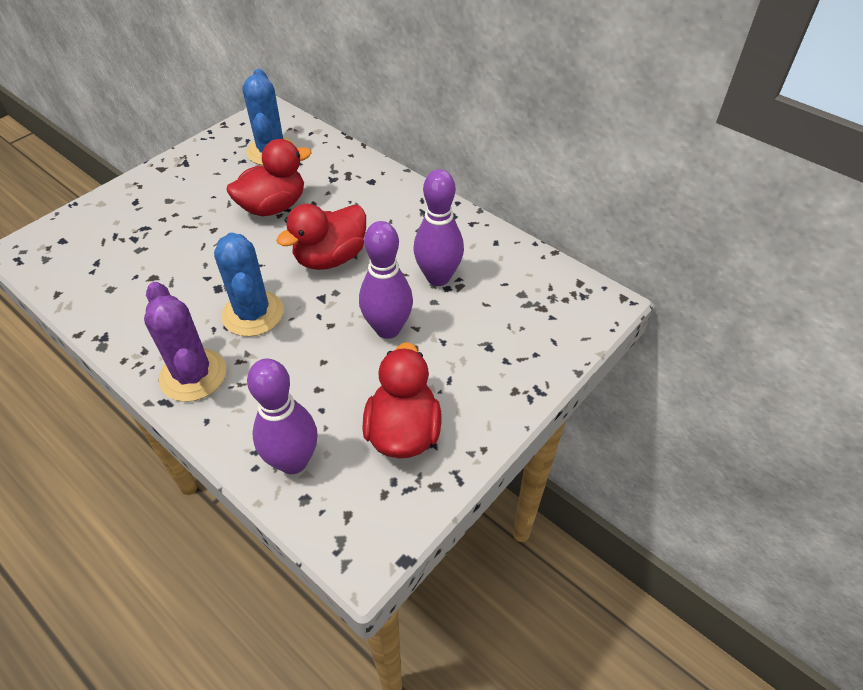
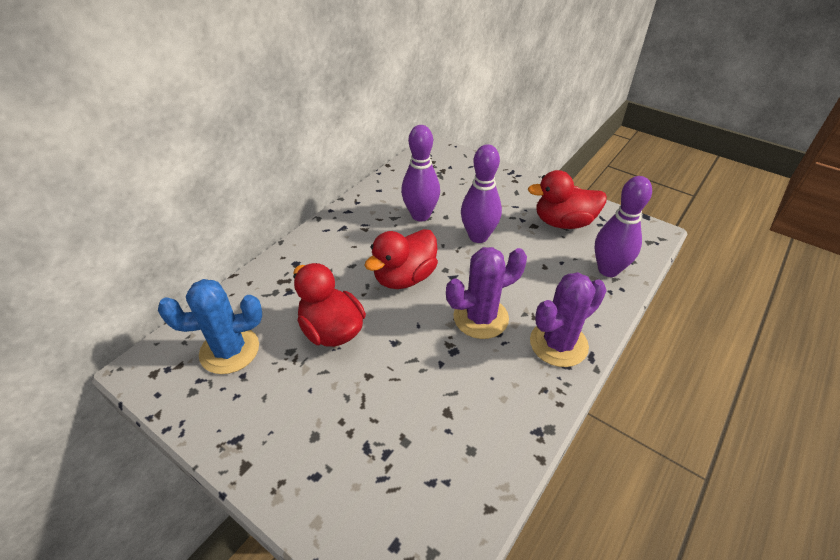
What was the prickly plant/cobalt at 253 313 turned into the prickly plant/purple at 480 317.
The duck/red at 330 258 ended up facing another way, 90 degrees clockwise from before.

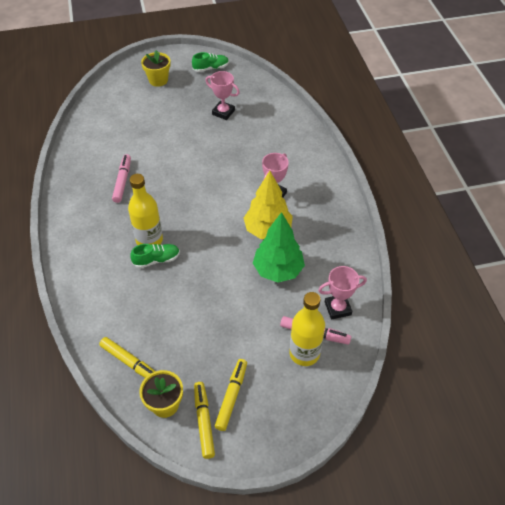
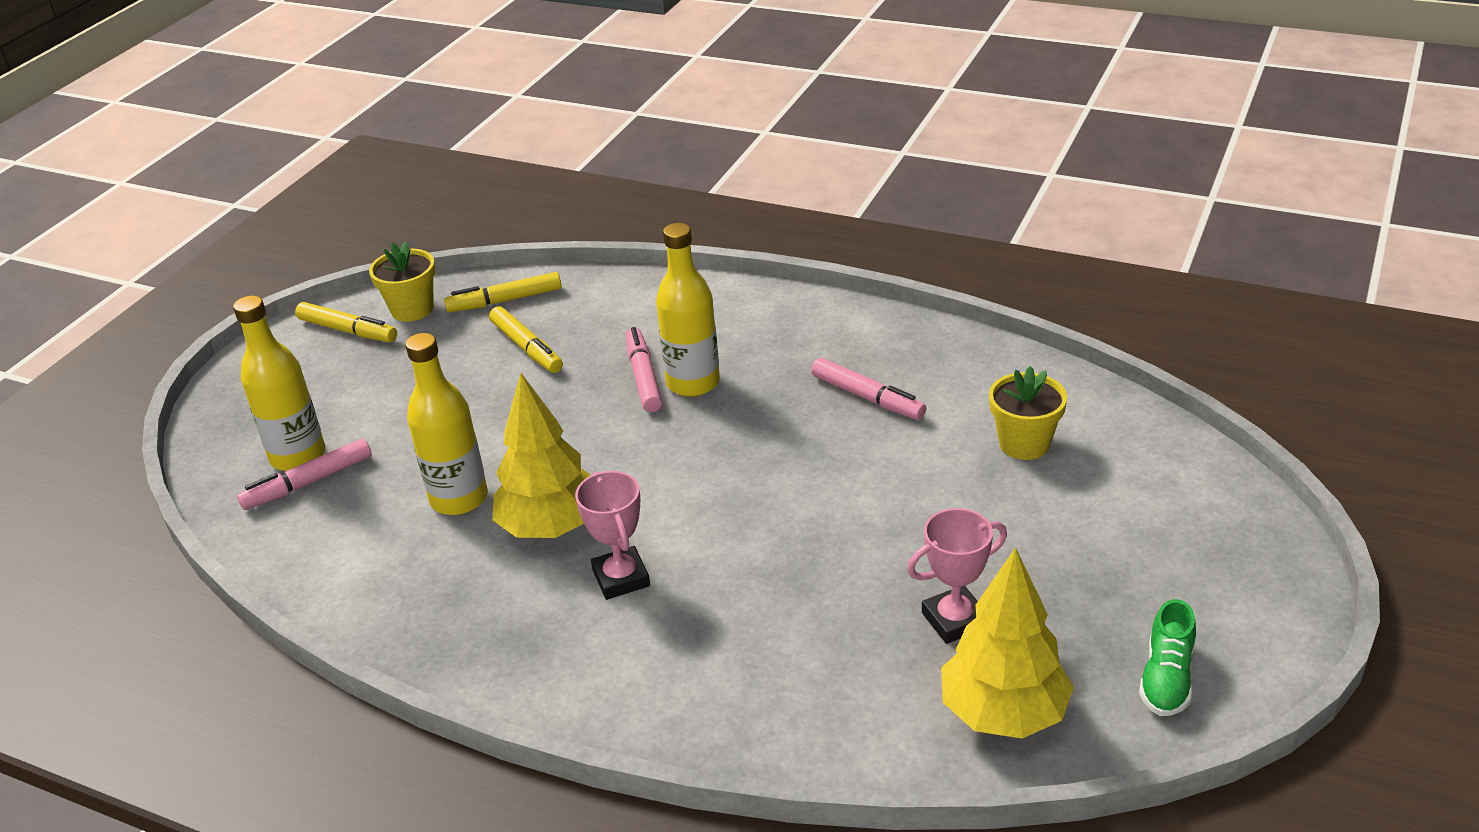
The second view lost the award cup/rosy at 337 308.
The second view gained the toy tree/yellow at 1003 714.
The plant pot/yellow ended up elsewhere, having gone from 158 80 to 1024 443.
The felt pen/yellow ended up elsewhere, having gone from 231 396 to 527 348.
Where the shoe/emerald stood at 156 260, the felt pen/rosy came to stand at 643 377.
Where the toy tree/emerald stood at 278 270, the drink bottle/yellow came to stand at 459 499.

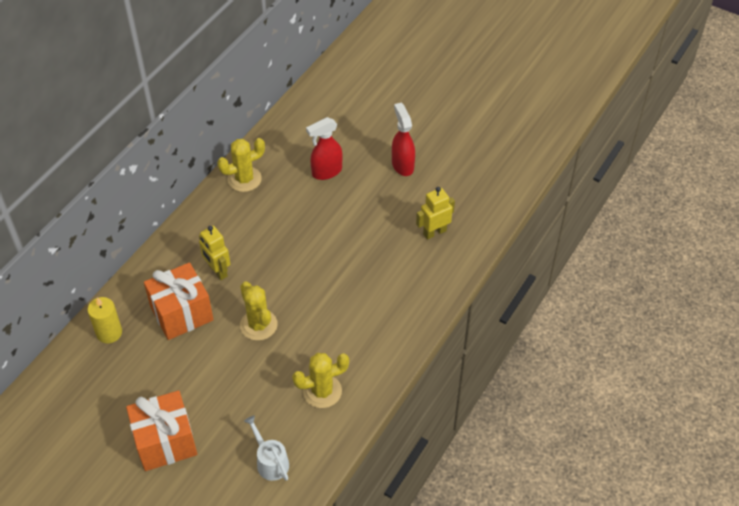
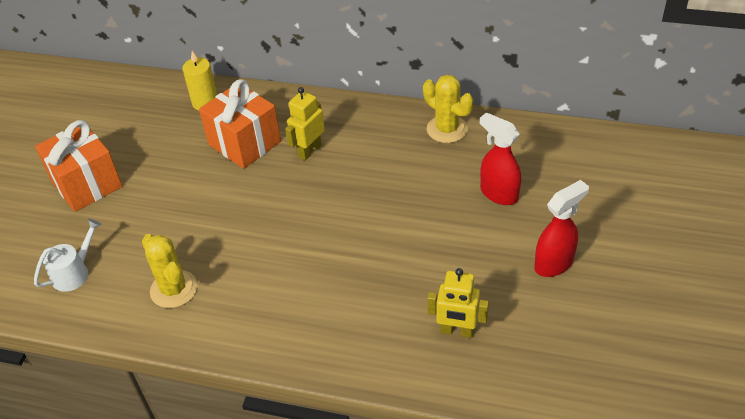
The second view lost the prickly plant/yellow at 258 325.
The toy robot/yellow at 434 232 ended up facing another way, 150 degrees clockwise from before.

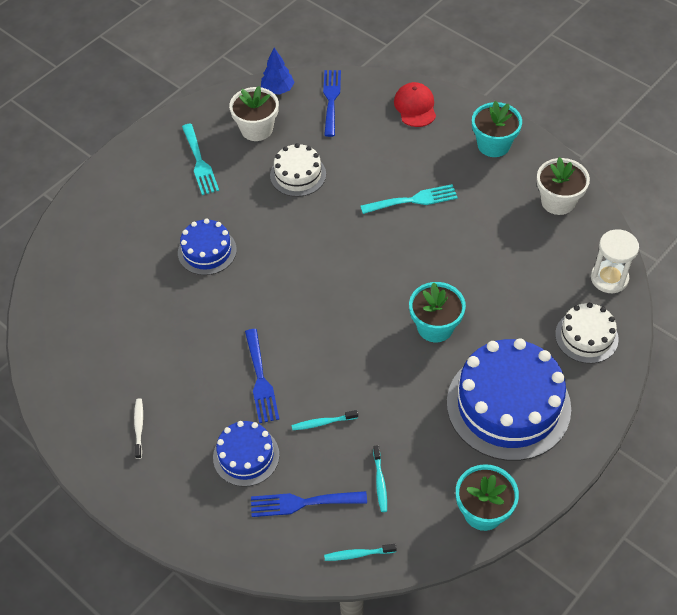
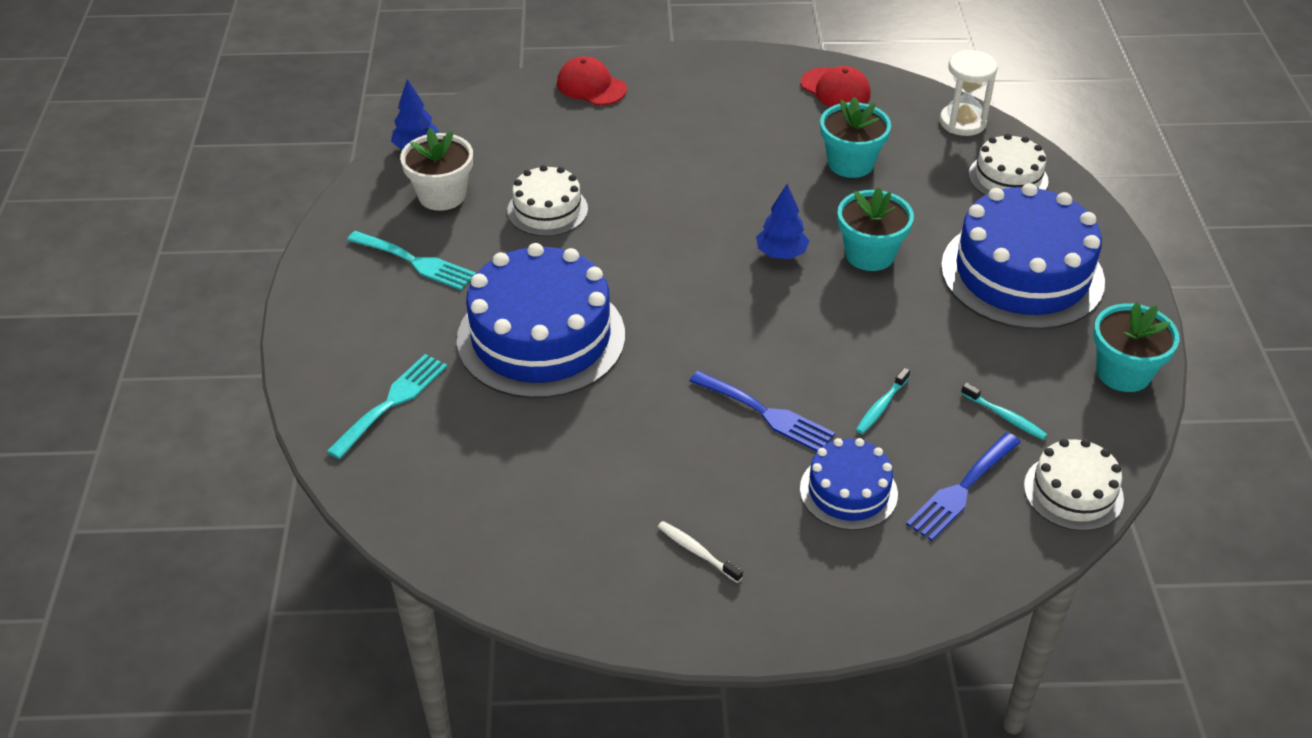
The second view lost the fork/cobalt at 331 99.
The second view gained the toy tree/cobalt at 781 254.
The fork/aqua ended up elsewhere, having gone from 413 200 to 392 402.
The plant pot/aqua ended up elsewhere, having gone from 493 145 to 850 163.
Where the toothbrush/aqua stood at 358 554, the gateau/pure white came to stand at 1073 492.
Where the plant pot/pure white stood at 558 201, the peaked cap/red came to stand at 835 89.
The size of the gateau/cobalt at 207 251 changed by a factor of 1.90.

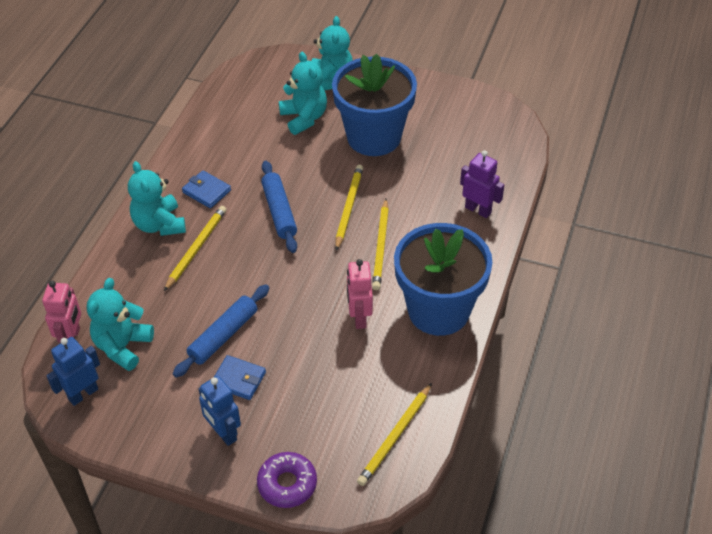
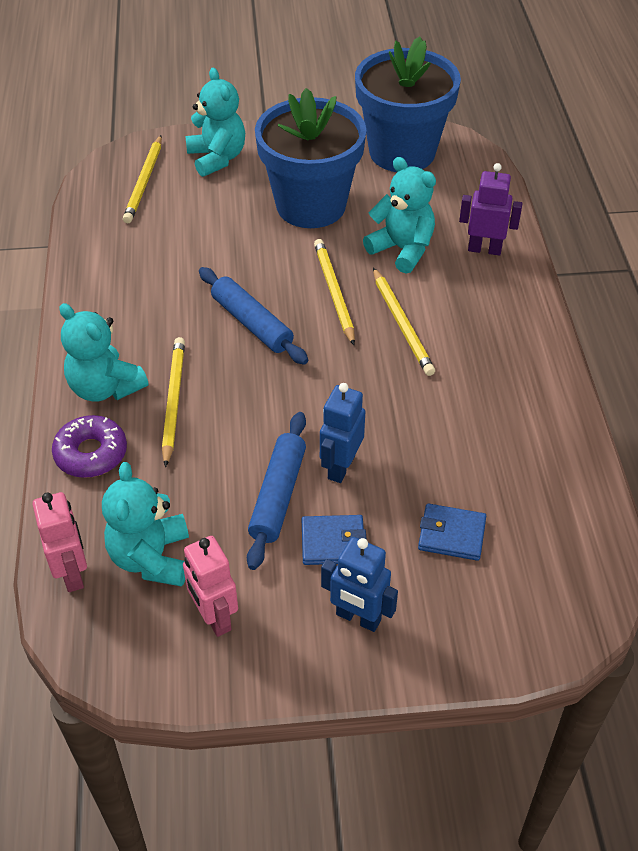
The toy robot/cobalt ended up elsewhere, having gone from 83 394 to 340 467.
The billfold/cobalt ended up elsewhere, having gone from 206 191 to 451 534.
The donut/purple ended up elsewhere, having gone from 287 484 to 91 453.
The teddy/aqua ended up elsewhere, having gone from 304 118 to 402 249.
The toy robot/rosy ended up elsewhere, having gone from 359 317 to 214 617.
The lead pencil/yellow ended up elsewhere, having gone from 395 436 to 144 182.
The plant pot/cobalt ended up elsewhere, having gone from 438 310 to 402 152.

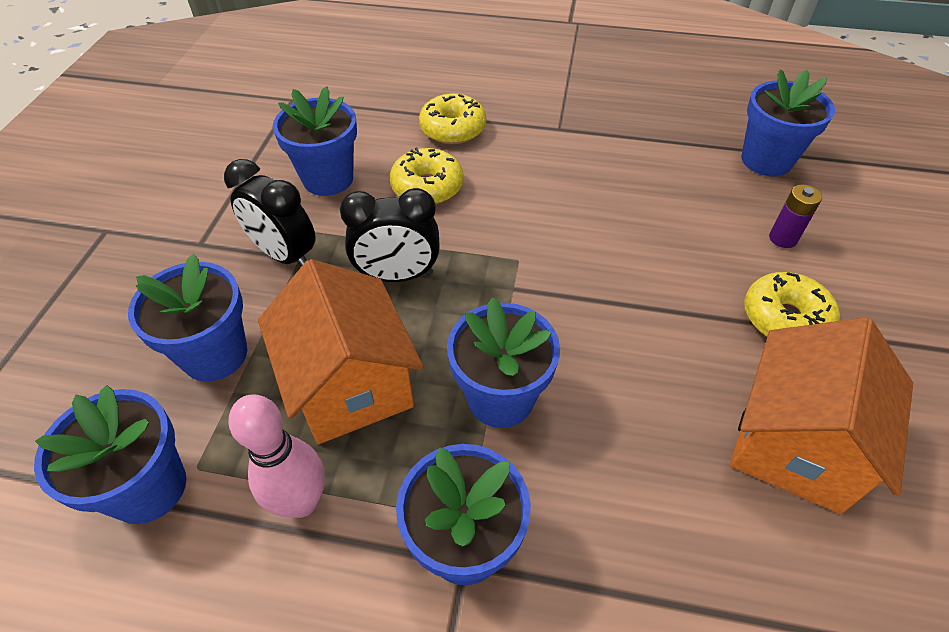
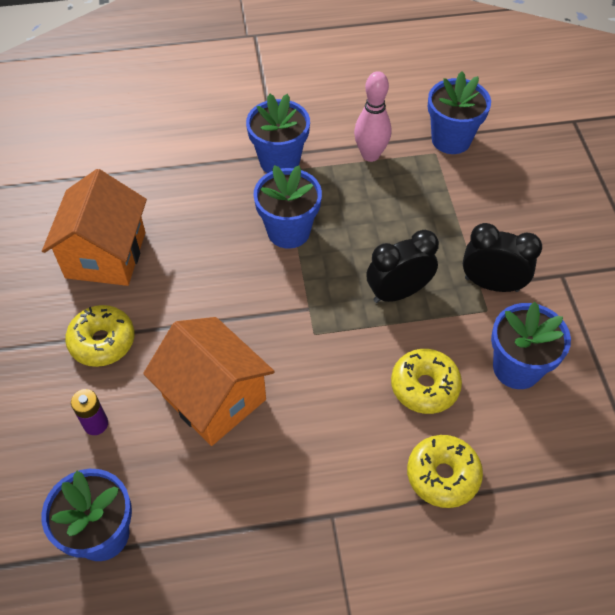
The second view lost the plant pot/cobalt at 215 354.
The cottage/orange ended up elsewhere, having gone from 350 384 to 214 398.

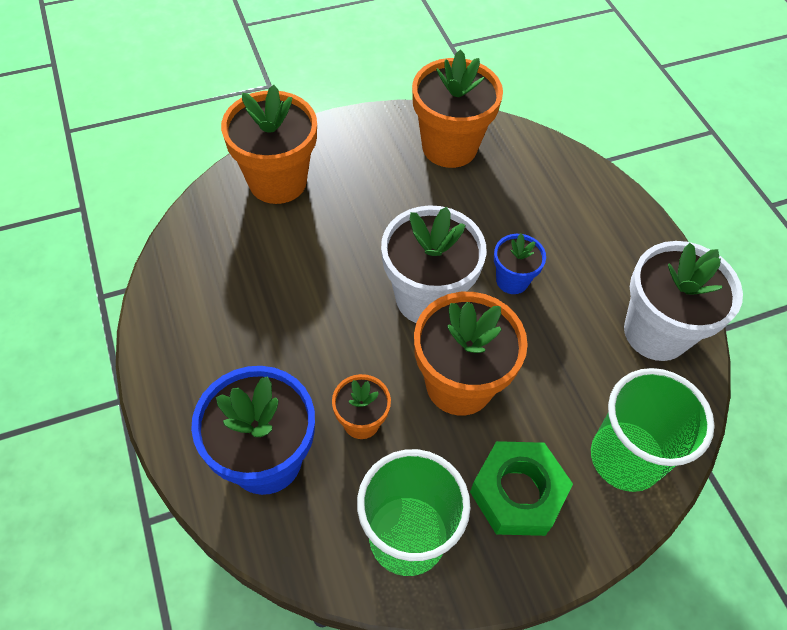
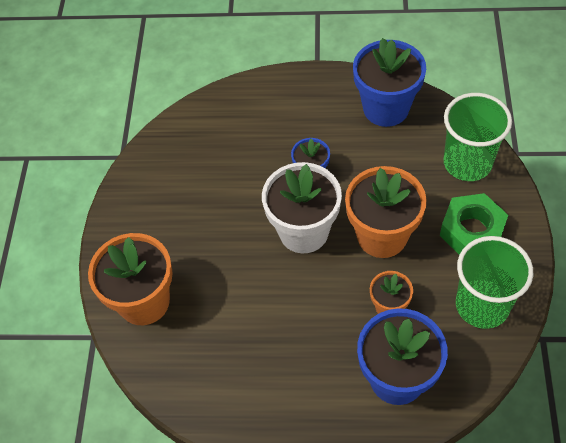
The second view lost the plant pot/orange at 449 147.
What was the plant pot/pure white at 656 332 turned into the plant pot/cobalt at 386 108.

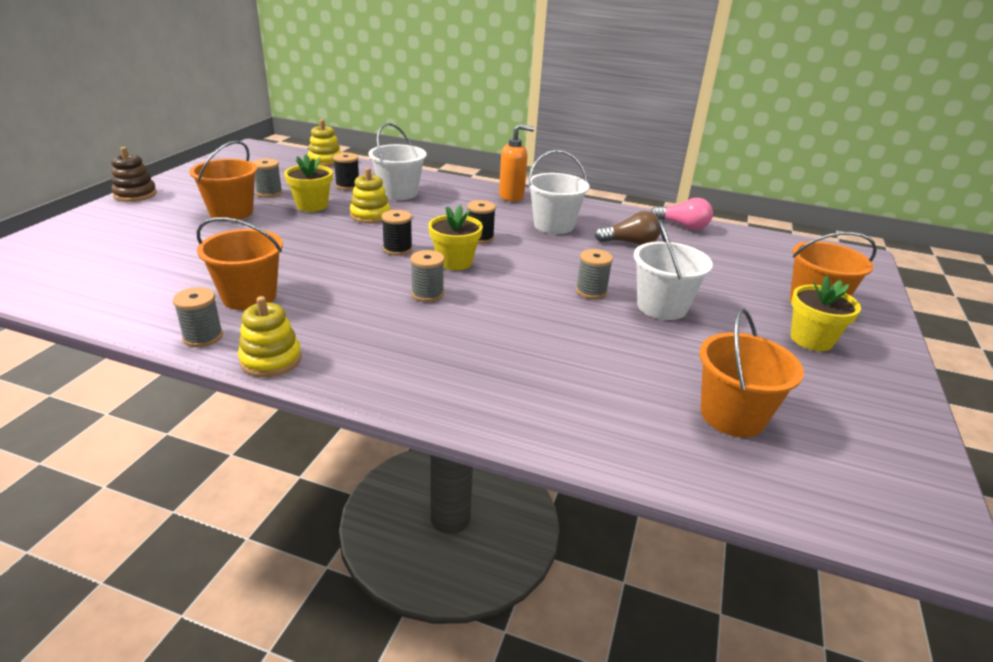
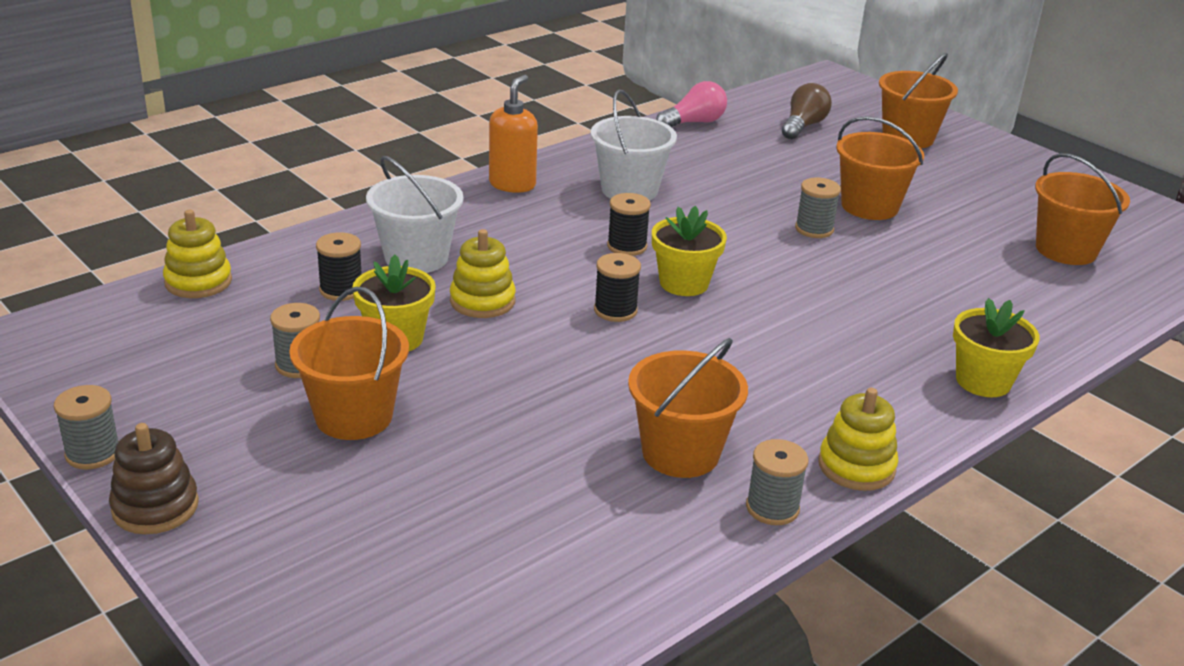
The spool/ash-grey ended up elsewhere, having gone from 427 294 to 93 453.
The bulb/brown ended up elsewhere, having gone from 630 243 to 803 126.
The plant pot/yellow ended up elsewhere, having gone from 811 339 to 983 381.
What was the bucket/pure white at 662 307 turned into the bucket/orange at 869 206.

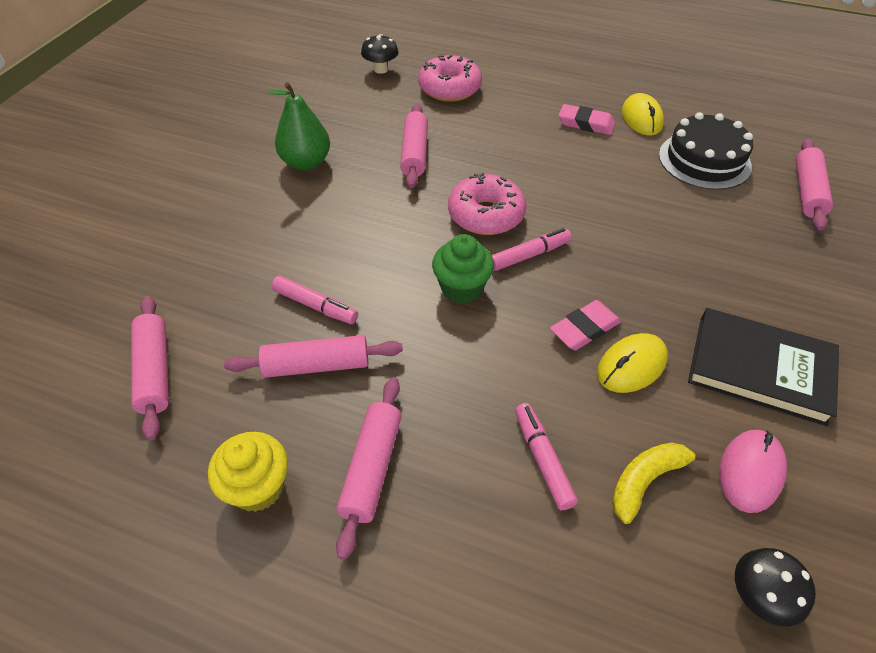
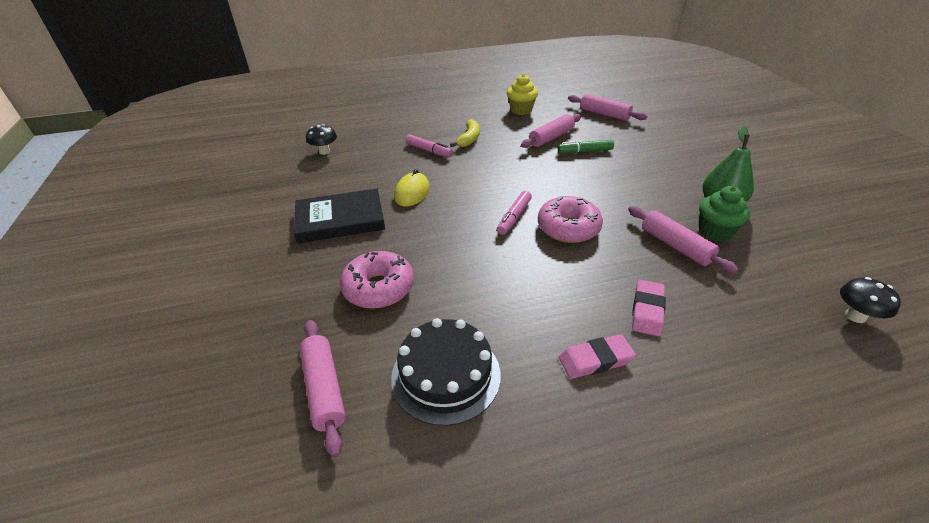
The second view lost the dough roller/rosy at 371 468.
The second view lost the mouse/yellow at 641 118.
The second view lost the mouse/rosy at 750 472.
The donut/rosy ended up elsewhere, having gone from 449 88 to 379 288.
The cupcake/emerald ended up elsewhere, having gone from 462 288 to 715 232.
The eraser/rosy ended up elsewhere, having gone from 584 329 to 647 310.
The toy banana/yellow ended up elsewhere, having gone from 646 481 to 469 139.
What was the felt pen/rosy at 315 306 turned into the felt pen/emerald at 585 151.

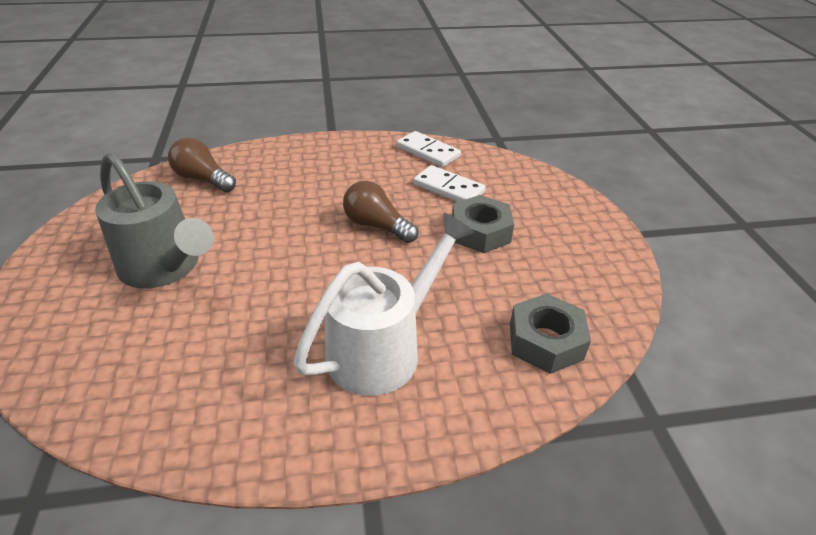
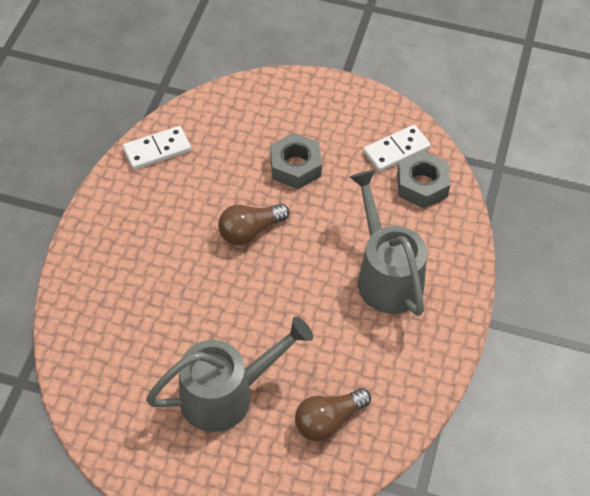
The bulb/brown ended up elsewhere, having gone from 203 179 to 328 421.
The domino tile/pure white ended up elsewhere, having gone from 448 188 to 396 150.
What was the watering can/pure white at 384 347 turned into the watering can/ash-grey at 386 274.

